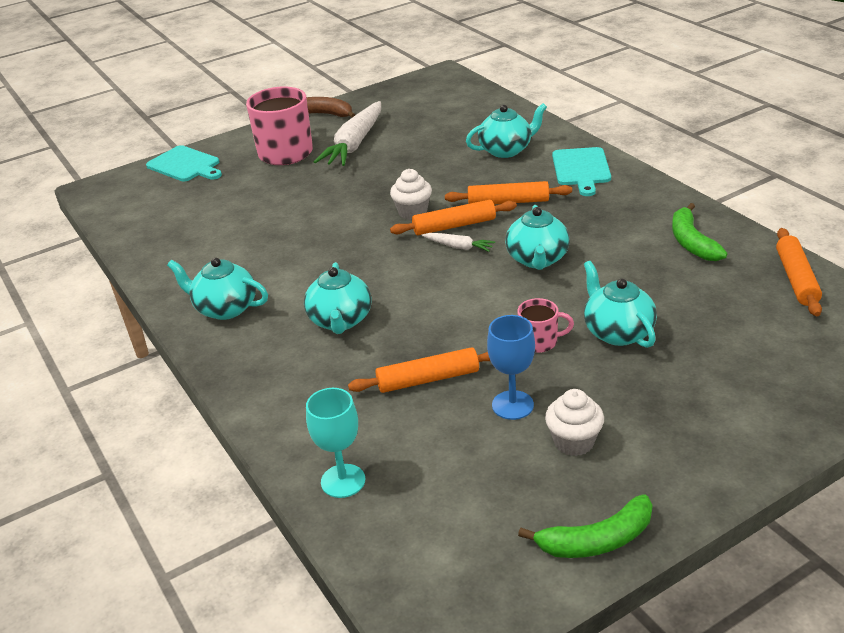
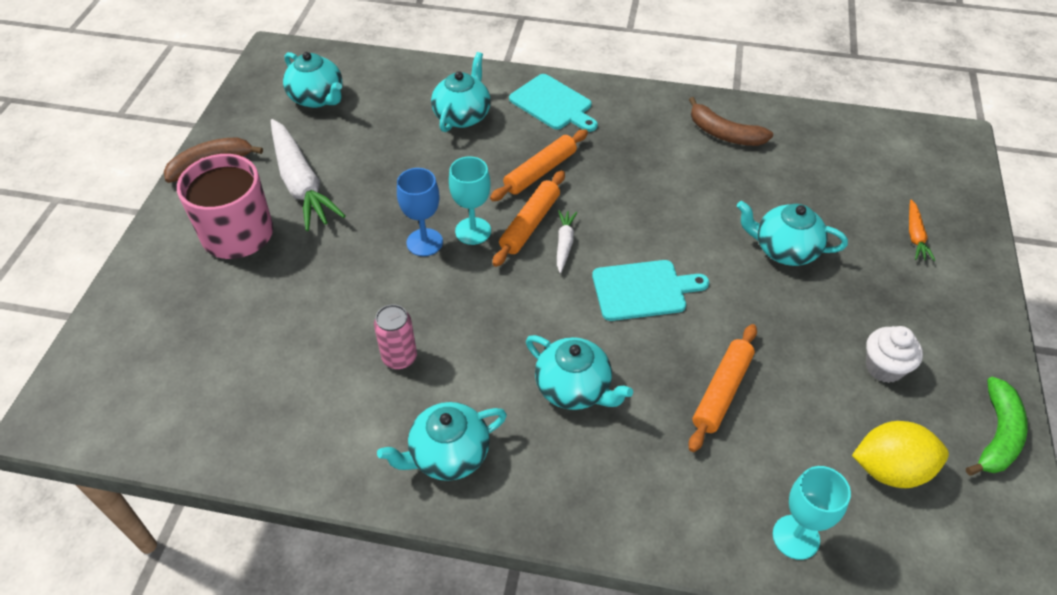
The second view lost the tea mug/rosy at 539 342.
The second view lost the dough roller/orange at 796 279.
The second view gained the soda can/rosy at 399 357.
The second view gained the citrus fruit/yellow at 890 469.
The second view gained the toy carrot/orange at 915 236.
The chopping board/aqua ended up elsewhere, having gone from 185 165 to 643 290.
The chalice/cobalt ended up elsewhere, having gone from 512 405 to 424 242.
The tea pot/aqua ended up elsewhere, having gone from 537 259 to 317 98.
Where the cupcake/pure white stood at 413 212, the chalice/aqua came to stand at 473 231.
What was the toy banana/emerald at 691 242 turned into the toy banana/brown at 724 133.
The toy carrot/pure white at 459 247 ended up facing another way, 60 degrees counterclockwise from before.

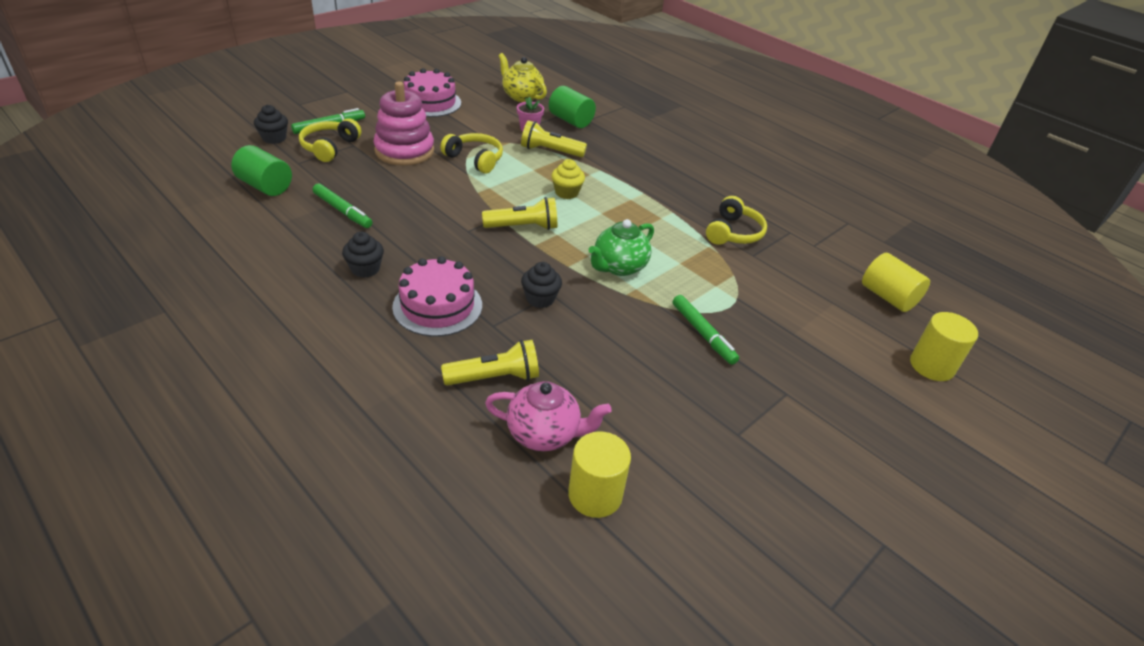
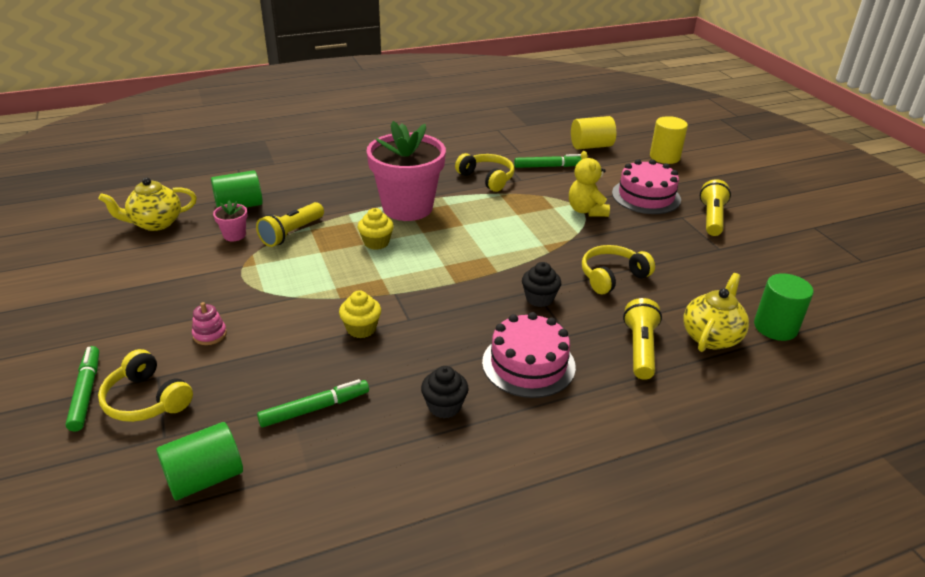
The second view lost the cupcake/black at 274 138.
The second view lost the tea pot/emerald at 619 267.
The second view gained the cupcake/yellow at 361 329.
The second view gained the plant pot/rosy at 407 207.
The second view gained the teddy/yellow at 586 210.
The gateau/rosy ended up elsewhere, having gone from 430 102 to 646 196.
The headset/yellow ended up elsewhere, having gone from 475 159 to 612 276.
The pocket torch/yellow ended up elsewhere, having gone from 523 227 to 712 218.
The felt pen/emerald ended up elsewhere, having gone from 703 334 to 549 166.
What was the tea pot/rosy at 544 434 turned into the tea pot/yellow at 711 337.
What was the cylinder/yellow at 595 495 turned into the cylinder/emerald at 775 327.
The size of the stacking rings/rosy at 404 151 changed by a factor of 0.42.

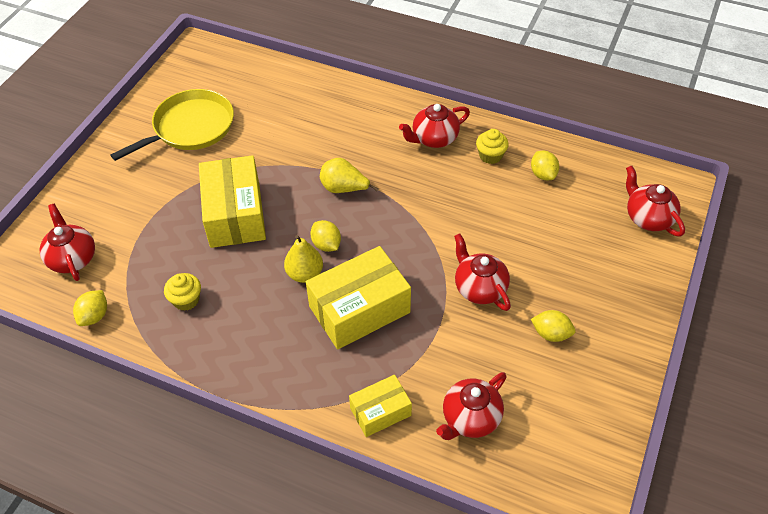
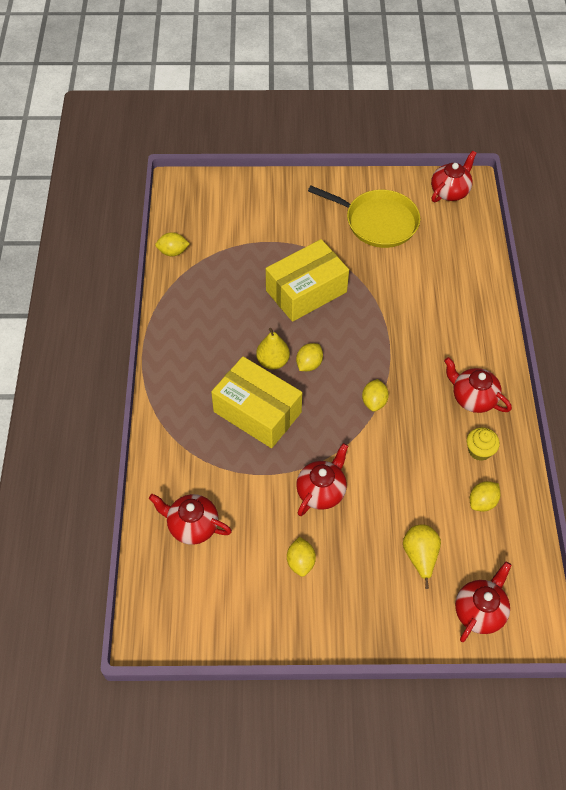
The second view lost the cupcake/yellow at 186 300.
The second view lost the box/yellow at 380 411.
The second view gained the citrus fruit/yellow at 374 402.
The tea pot/red ended up elsewhere, having gone from 72 258 to 450 191.
The pear/yellow ended up elsewhere, having gone from 344 189 to 420 556.

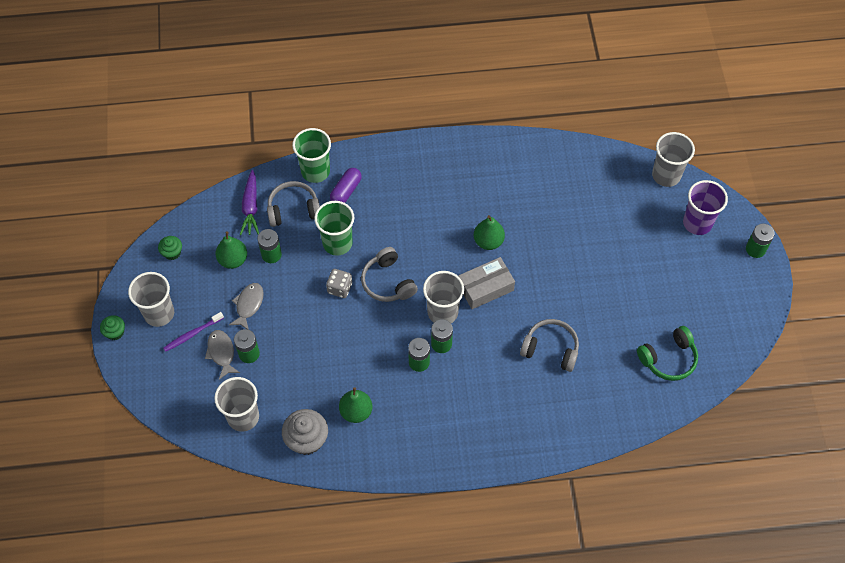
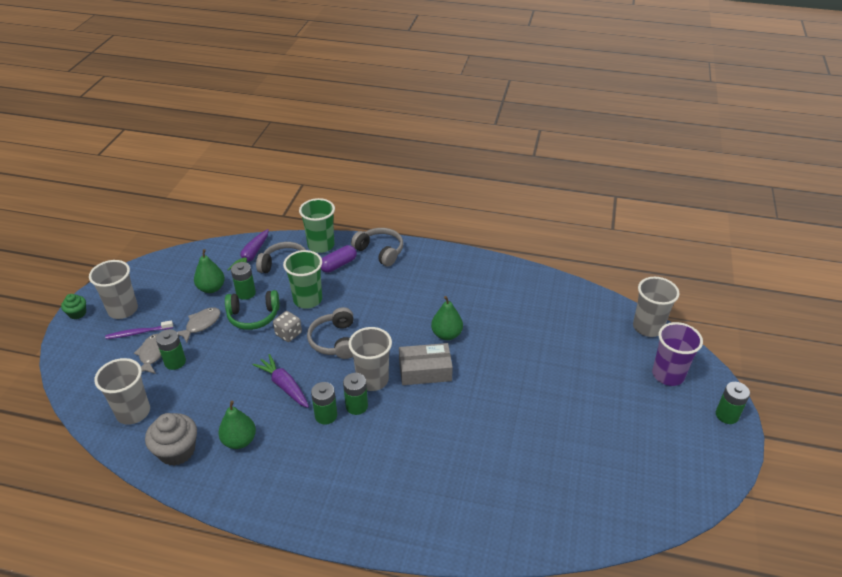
The second view lost the cupcake/emerald at 172 253.
The second view gained the toy carrot/purple at 284 386.
The headset/ash-grey ended up elsewhere, having gone from 550 349 to 380 251.
The headset/emerald ended up elsewhere, having gone from 668 359 to 253 316.

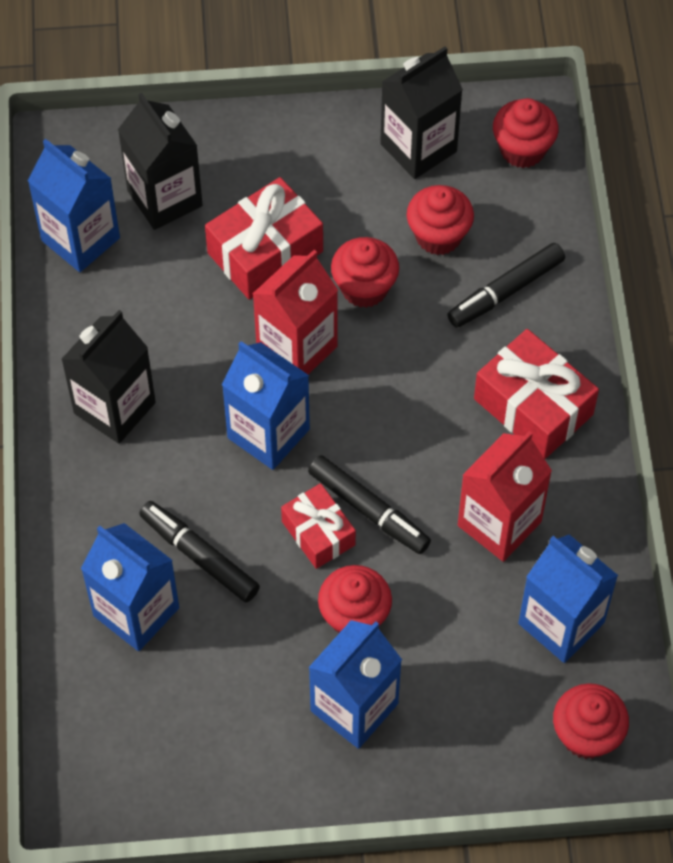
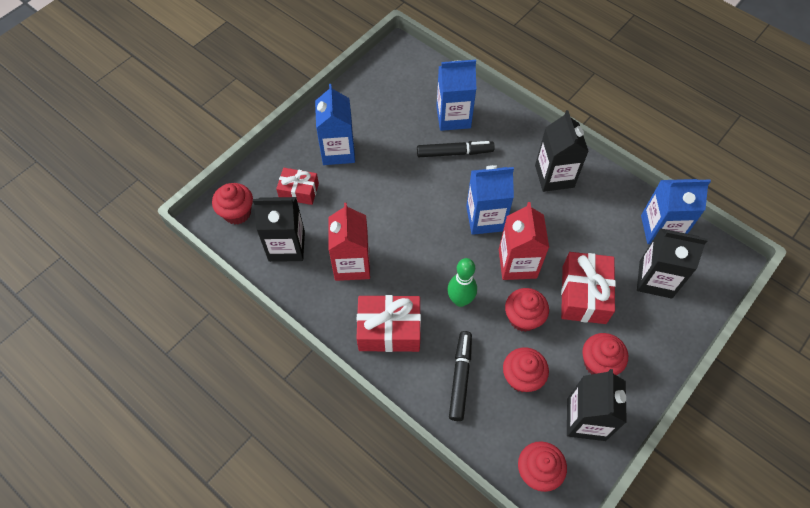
The second view lost the felt pen/black at 368 510.
The second view gained the skittle/emerald at 460 300.
The present/red ended up elsewhere, having gone from 318 533 to 299 191.
The cupcake/red ended up elsewhere, having gone from 354 616 to 598 363.
What was the juice carton/cobalt at 561 623 turned into the juice carton/black at 286 246.

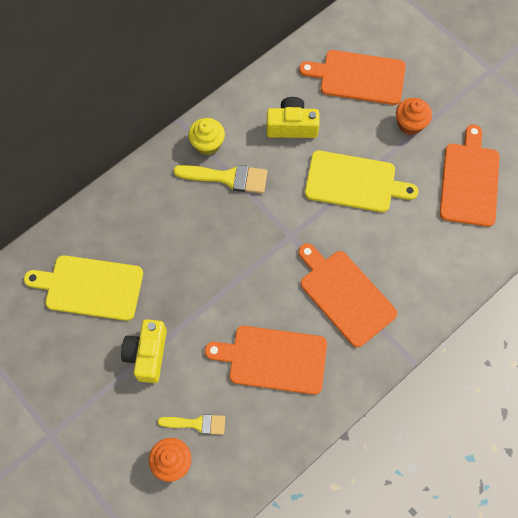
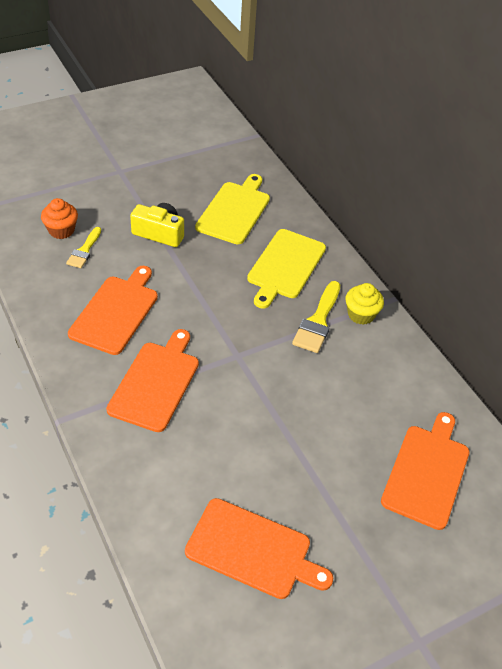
The second view lost the compact camera/yellow at 292 126.
The second view lost the cupcake/orange at 410 124.
The chopping board/yellow ended up elsewhere, having gone from 354 182 to 285 266.
The chopping board/orange at 345 295 ended up facing another way, 45 degrees counterclockwise from before.

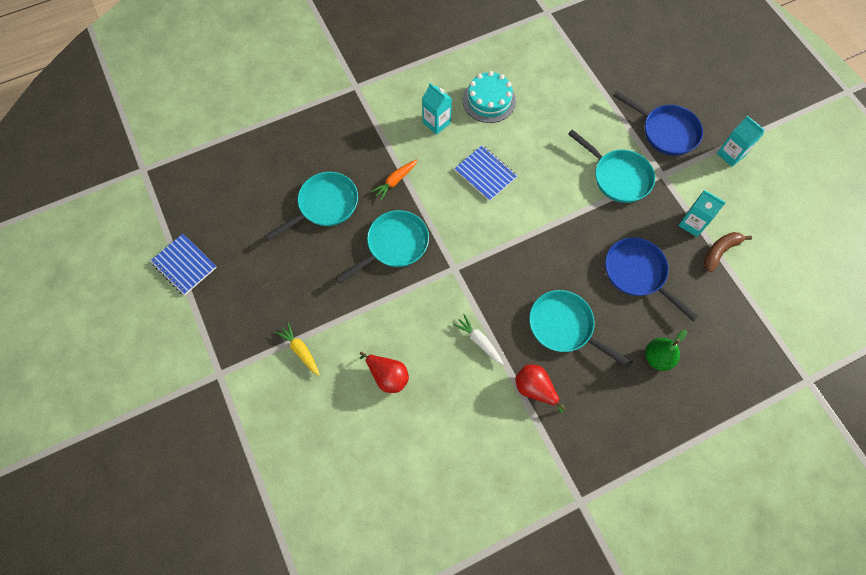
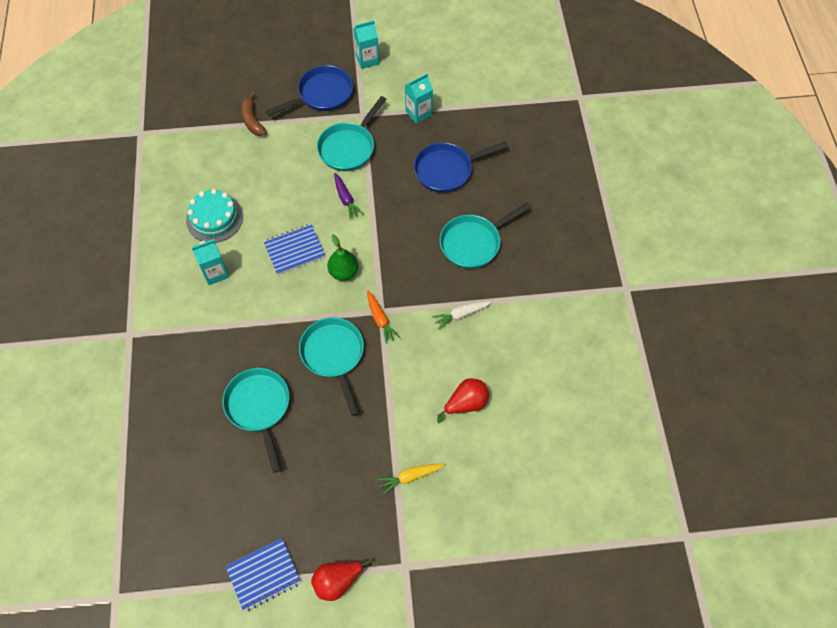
The second view gained the toy carrot/purple at 346 199.
The toy carrot/orange ended up elsewhere, having gone from 395 181 to 380 319.
The pear/red ended up elsewhere, having gone from 535 389 to 337 581.
The pear/emerald ended up elsewhere, having gone from 657 358 to 344 272.
The toy banana/brown ended up elsewhere, having gone from 720 251 to 252 120.
The frying pan/aqua at 618 176 ended up facing another way, 150 degrees clockwise from before.

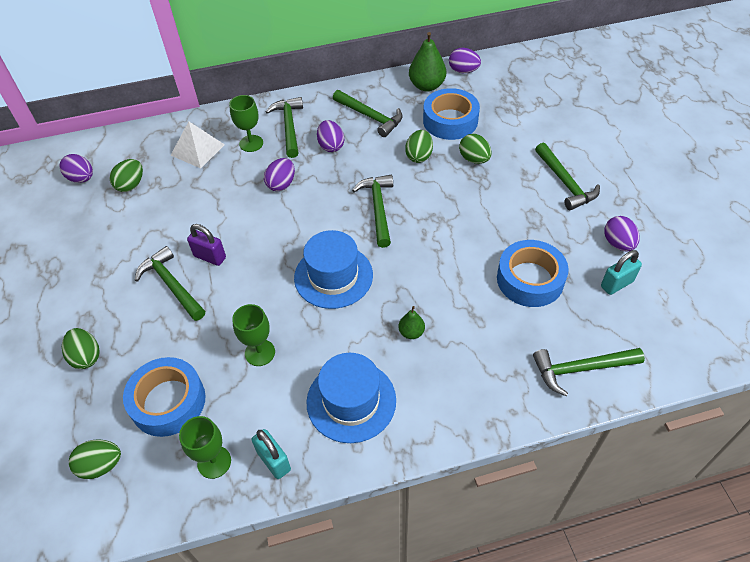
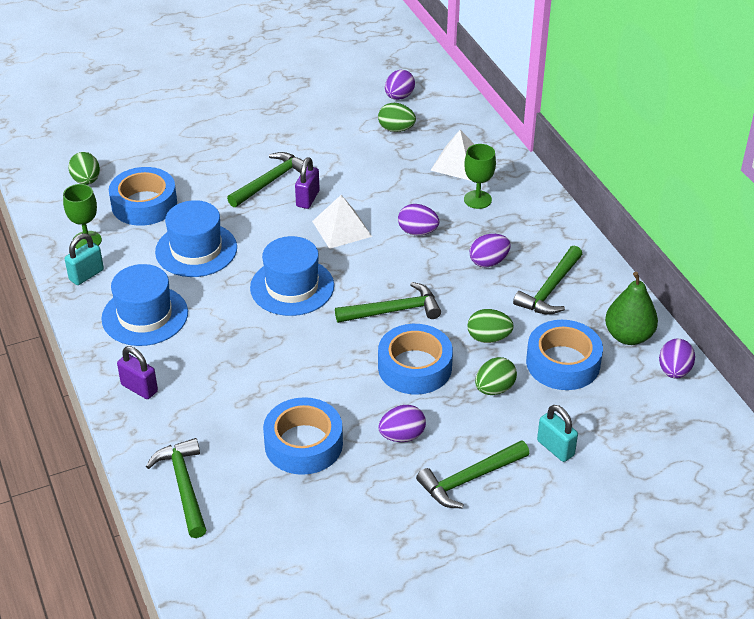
The second view lost the egg/emerald at 86 357.
The second view lost the hammer/emerald at 289 126.
The second view lost the pear/emerald at 411 332.
The second view gained the padlock/purple at 139 388.
The second view gained the pyramid/pure white at 342 228.
The second view gained the tape/cobalt at 414 367.
The padlock/aqua ended up elsewhere, having gone from 617 284 to 555 448.
The egg/purple ended up elsewhere, having gone from 618 243 to 402 436.
Where the chalice/emerald stood at 260 352, the top hat/cobalt came to stand at 196 250.

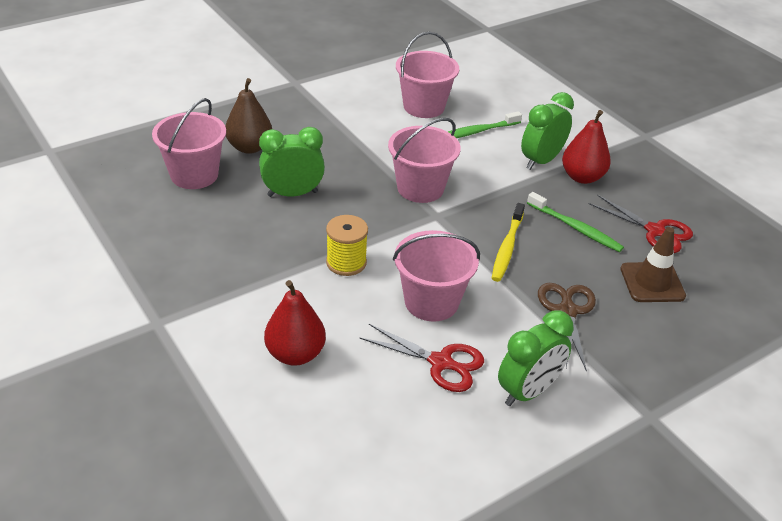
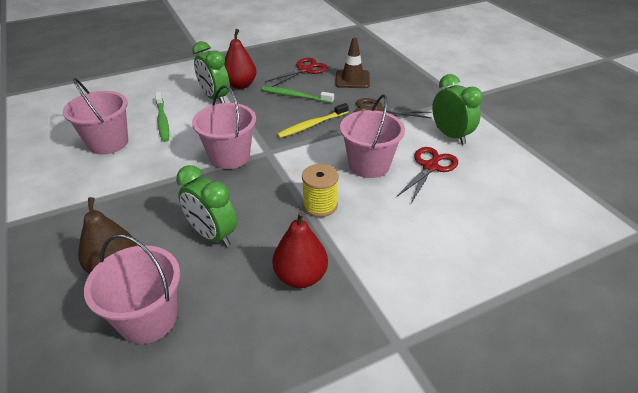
The pear/red ended up elsewhere, having gone from 295 354 to 300 276.
The bedside clock/emerald at 292 194 ended up facing another way, 45 degrees counterclockwise from before.
The toothbrush/yellow at 507 247 ended up facing another way, 120 degrees clockwise from before.
The toothbrush/emerald at 575 228 ended up facing another way, 120 degrees counterclockwise from before.

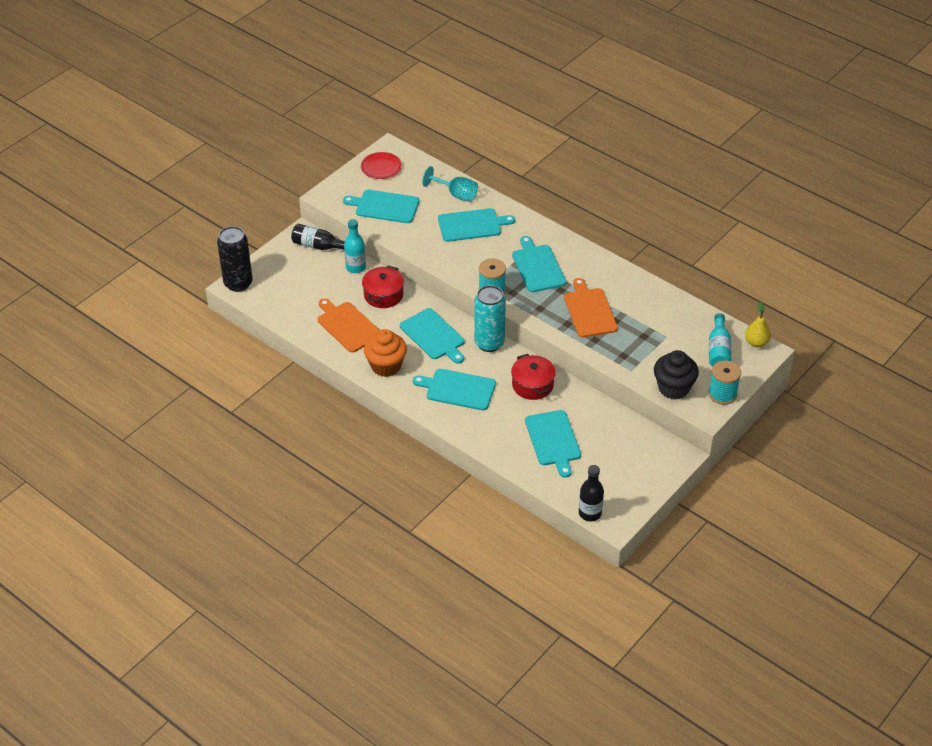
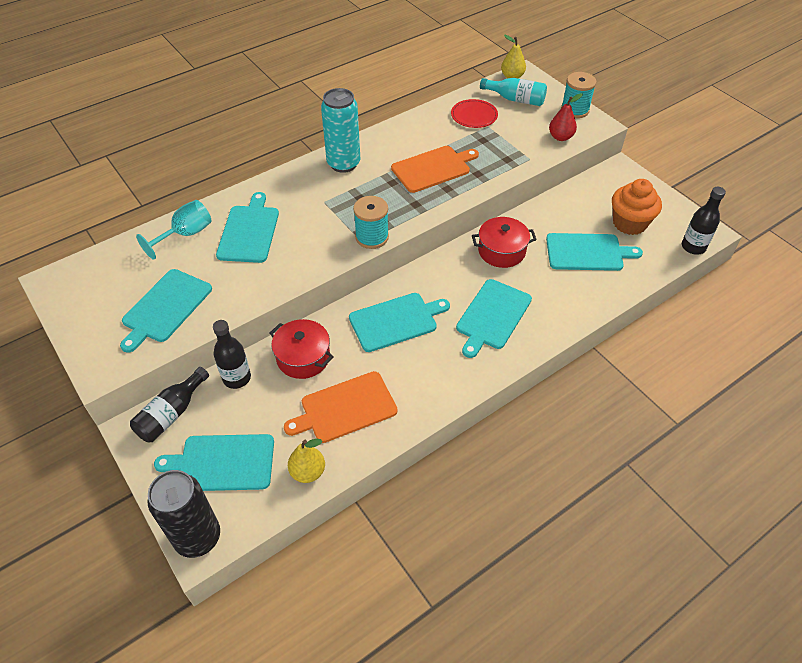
The second view gained the pear/yellow at 308 472.
The plate/red ended up elsewhere, having gone from 381 167 to 474 116.
The cupcake/orange ended up elsewhere, having gone from 386 366 to 629 223.
The soda can/aqua ended up elsewhere, having gone from 489 343 to 343 164.
The chopping board/aqua ended up elsewhere, having gone from 538 267 to 222 462.
Where the cupcake/black stood at 673 388, the pear/red came to stand at 560 137.
What was the drink bottle/aqua at 355 267 turned into the drink bottle/black at 237 378.
The chopping board/orange at 589 311 ended up facing another way, 150 degrees clockwise from before.

